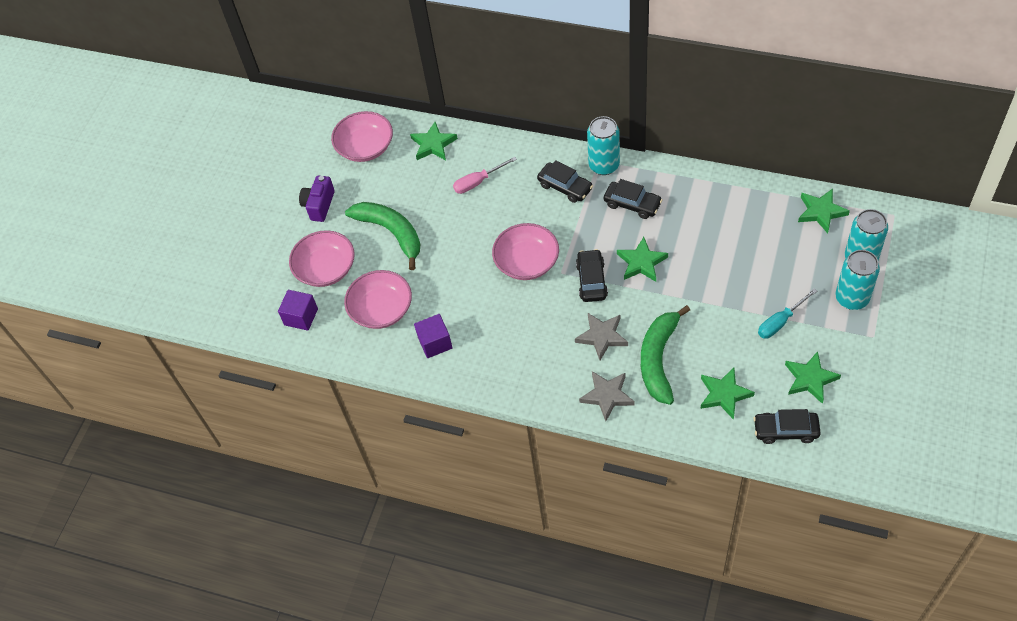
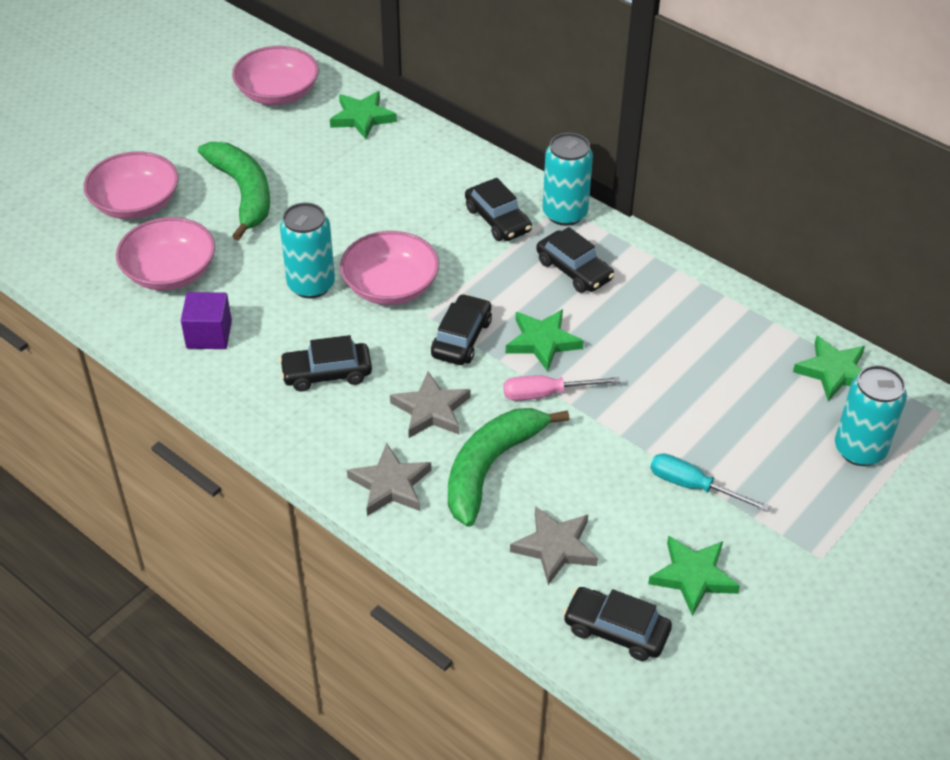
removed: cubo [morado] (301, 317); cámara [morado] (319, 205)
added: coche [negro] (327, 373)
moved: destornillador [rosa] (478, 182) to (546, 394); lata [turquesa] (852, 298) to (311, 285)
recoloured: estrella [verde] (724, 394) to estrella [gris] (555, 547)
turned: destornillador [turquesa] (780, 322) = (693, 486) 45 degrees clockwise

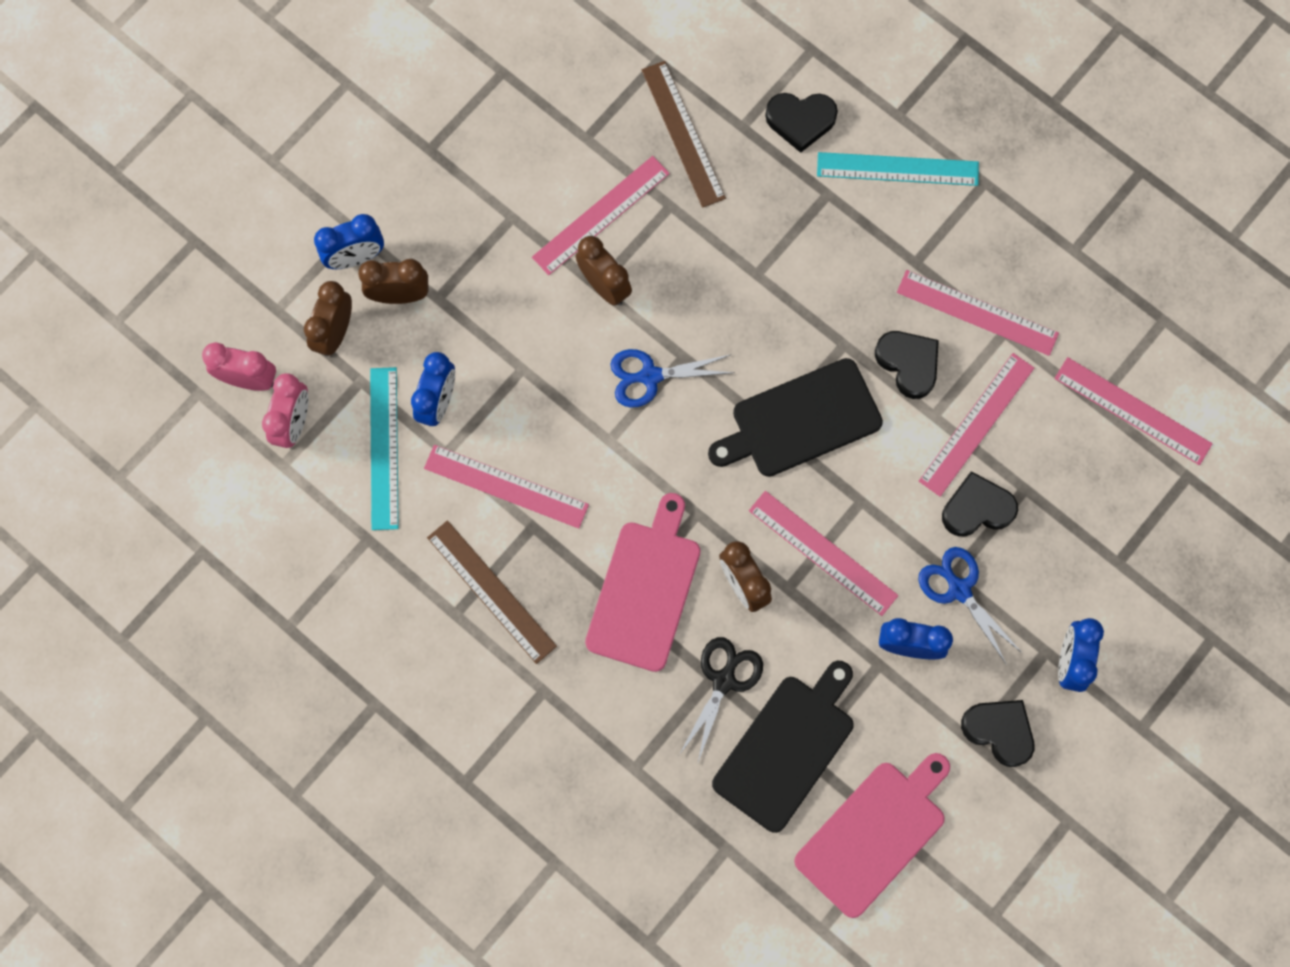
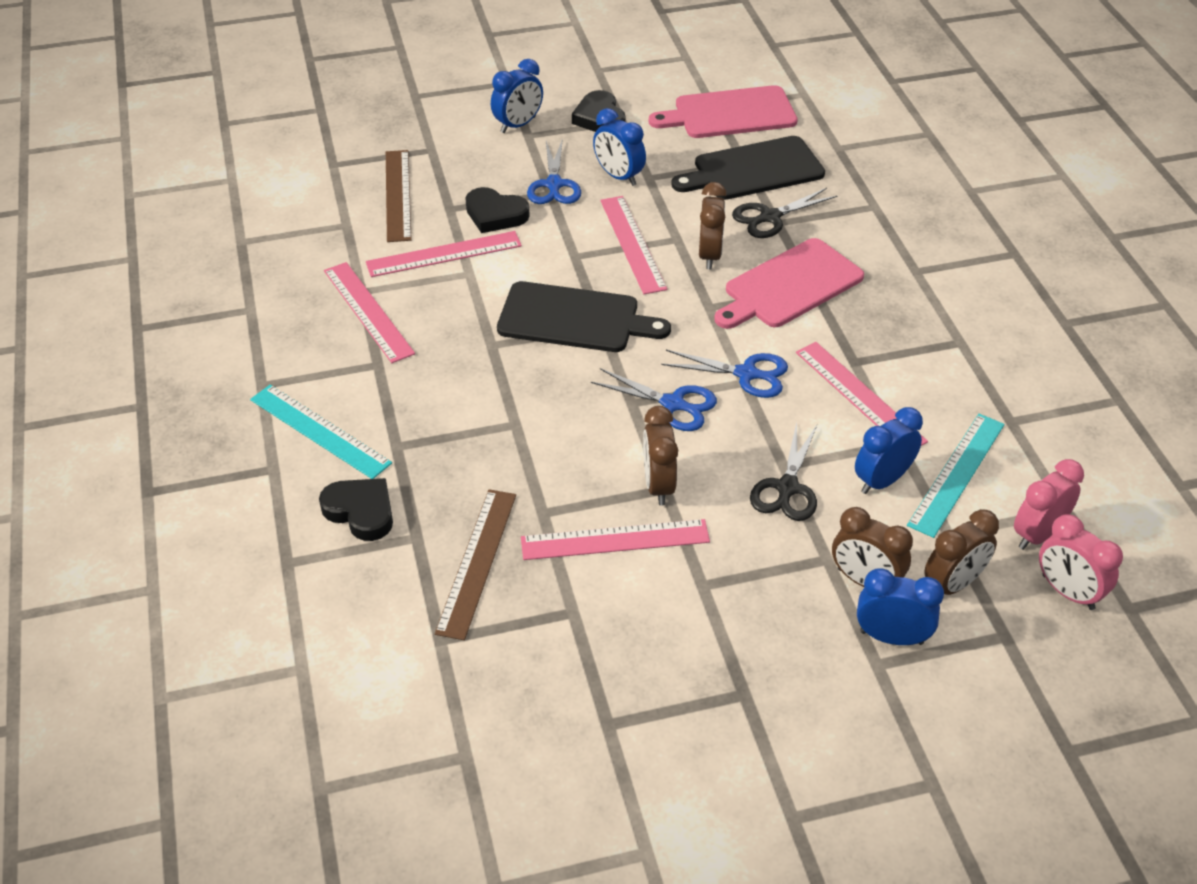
removed: corazón [negro] (908, 363); regla [rosa] (1132, 411)
added: tijeras [azul] (747, 374); tijeras [negro] (787, 488)
moved: regla [marrón] (491, 591) to (398, 195)

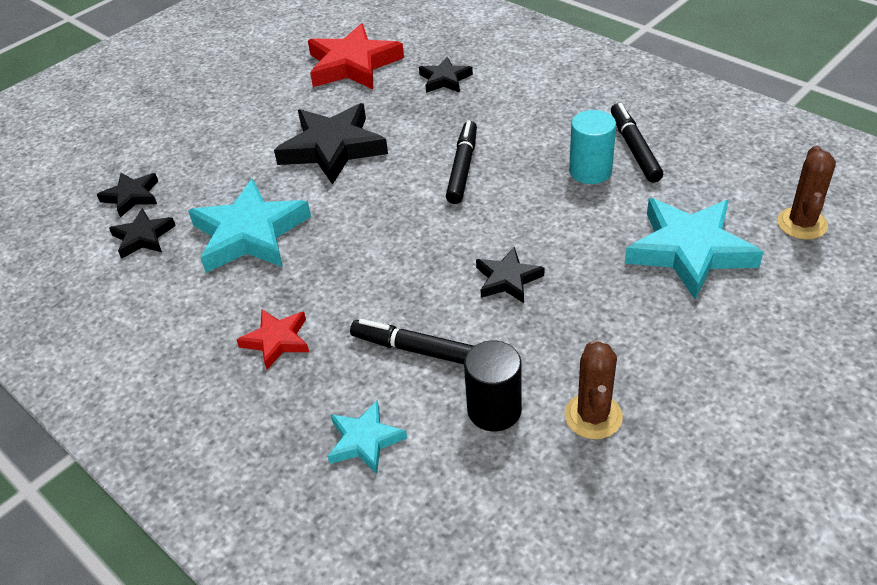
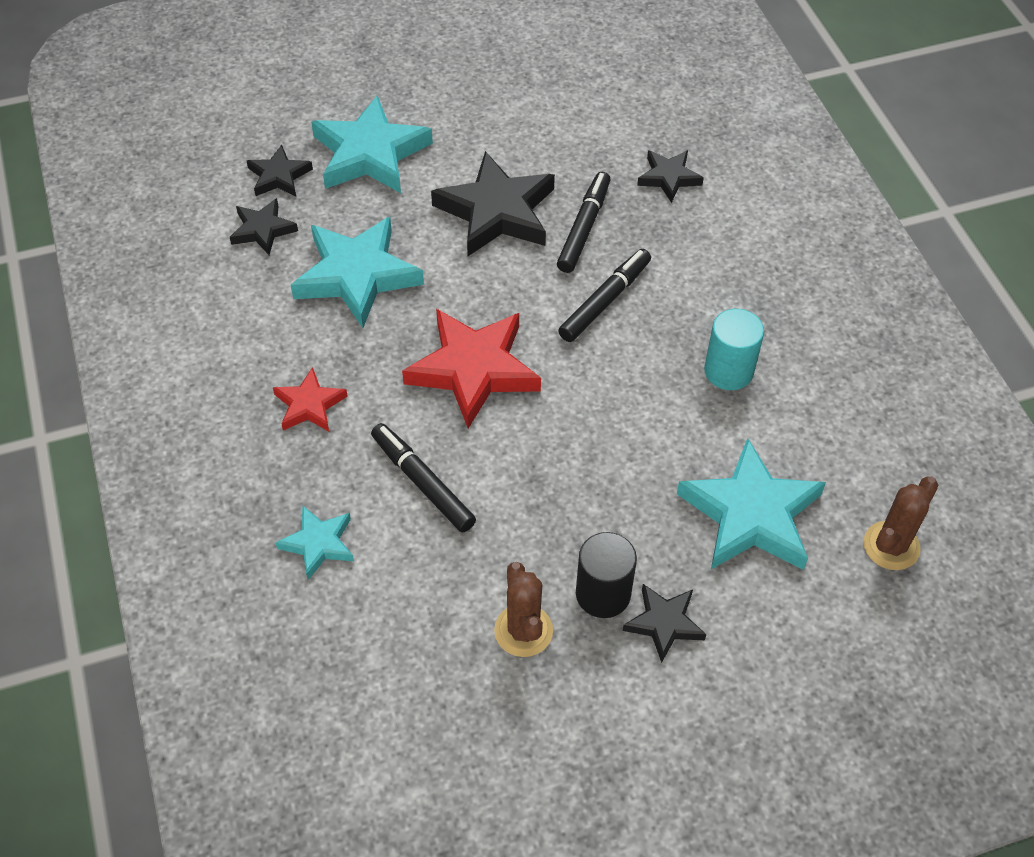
added: estrella [turquesa] (370, 154)
moved: estrella [rojo] (353, 65) to (473, 370); cilindro [negro] (494, 410) to (603, 594); estrella [negro] (508, 279) to (664, 623); rotulador [negro] (634, 148) to (584, 228)
turned: cactus [marrón] (593, 416) = (523, 630) 45 degrees counterclockwise

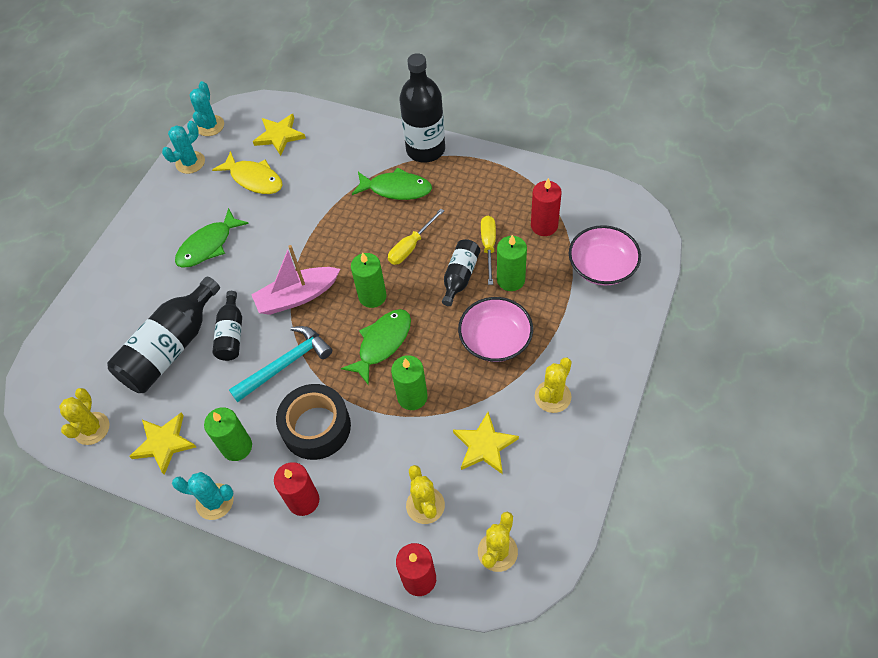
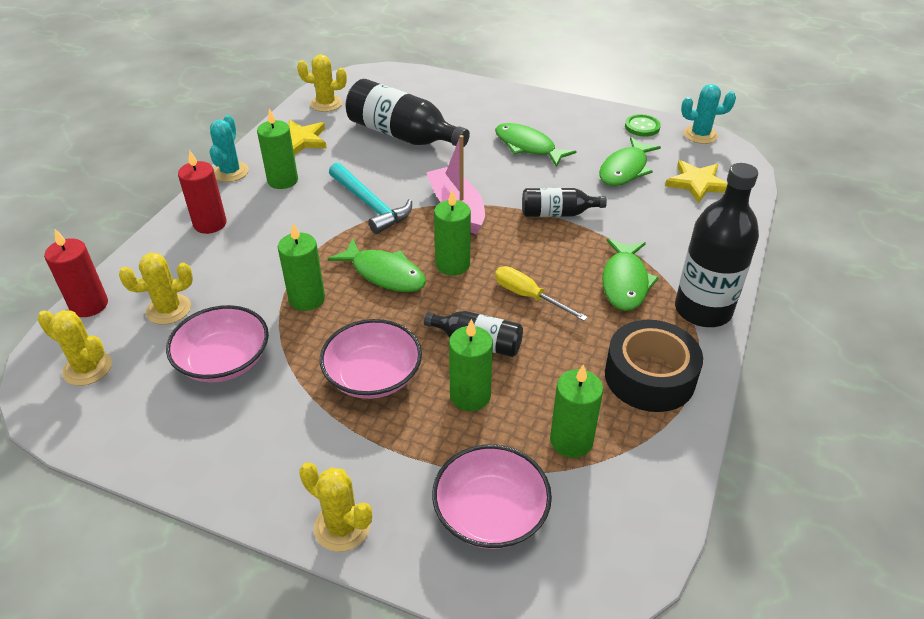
removed: destornillador [amarillo] (488, 246)
moved: botella [negro] (231, 334) to (557, 213); cinta adhesiva [negro] (316, 427) to (649, 376); cactus [amarillo] (552, 396) to (342, 527)
replaced: cactus [turquesa] (190, 162) to botón [verde] (642, 127); estrella [amarillo] (484, 445) to cuenco [rosa] (224, 361)
recoloured: pez [amarillo] (254, 179) to pez [verde] (625, 169); vela [rojo] (544, 226) to vela [verde] (571, 441)

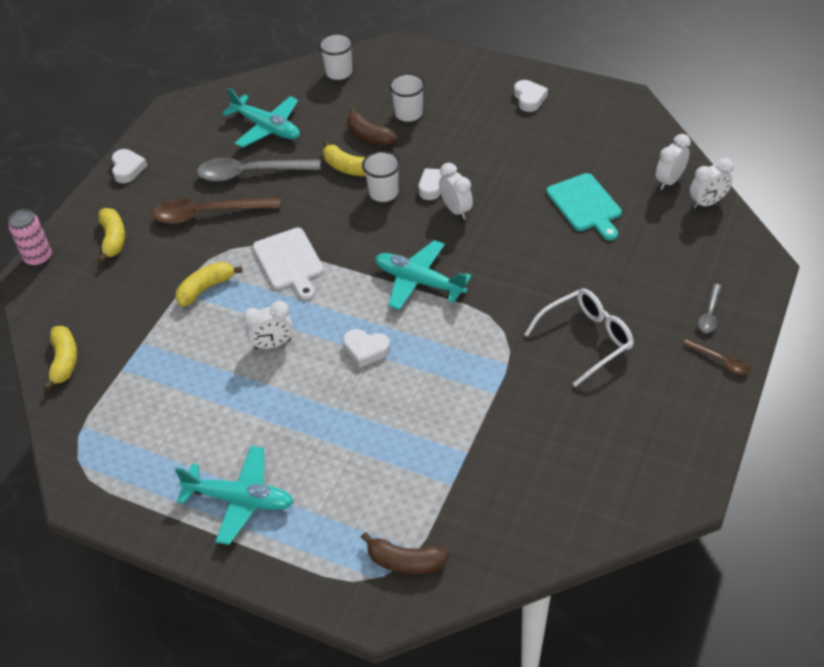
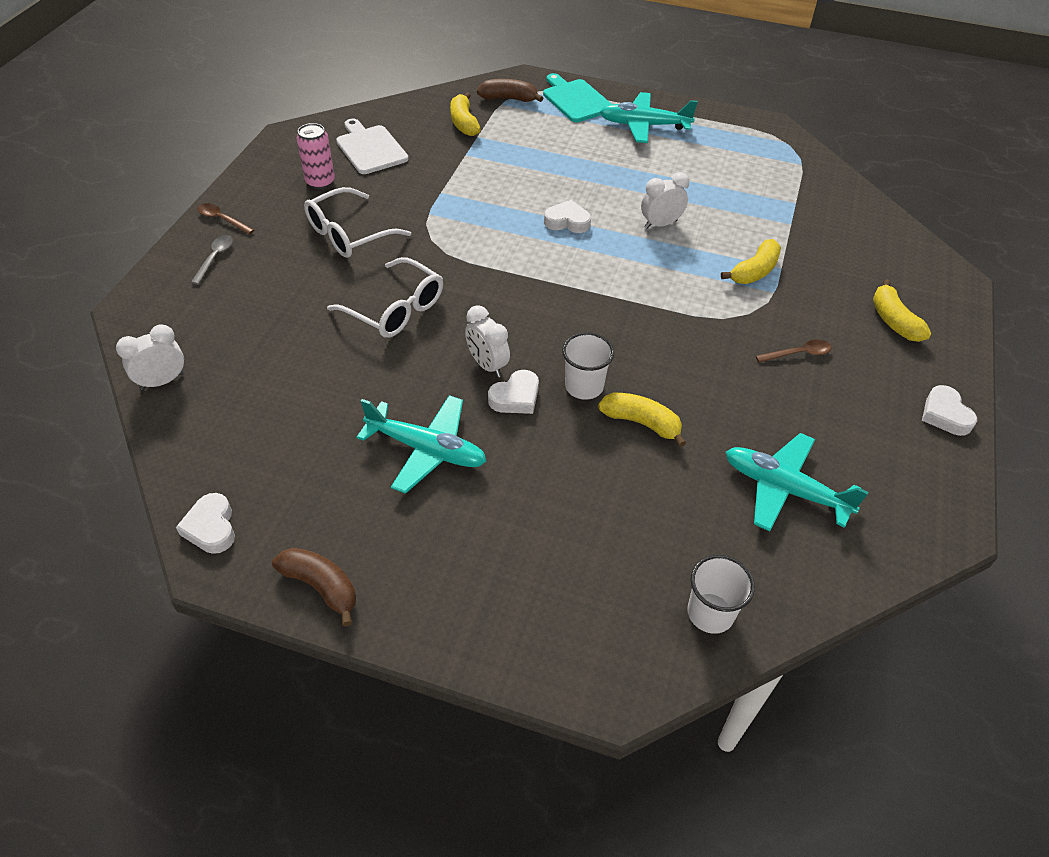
removed: cuchara [gris] (251, 173); vaso [blanco] (408, 114); despertador [blanco] (669, 181)
added: gafas [blanco] (396, 309)
moved: lata [rosa] (38, 257) to (320, 182); plátano [amarillo] (64, 361) to (464, 123); tabla de cortar [blanco] (289, 262) to (370, 148); plátano [marrón] (369, 136) to (321, 587); avión [turquesa] (419, 281) to (427, 450); corazón [blanco] (529, 98) to (211, 527); tabla de cortar [turquesa] (585, 205) to (576, 99)
resized: cuchara [marrón] (208, 214) = (798, 354) x0.49

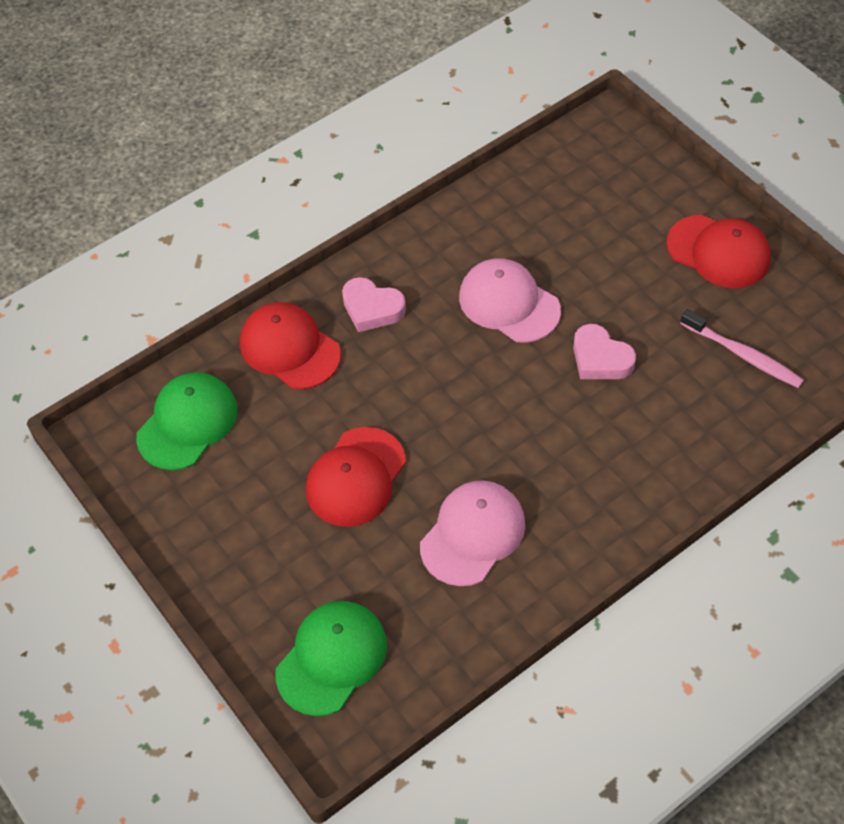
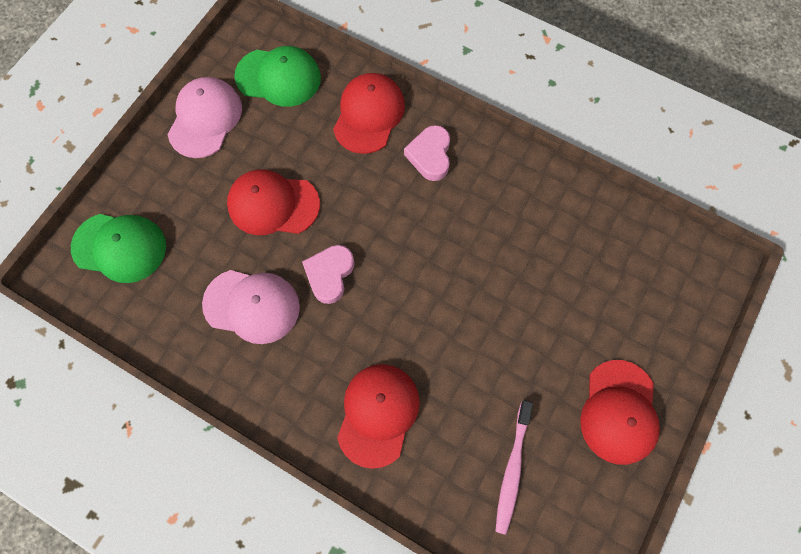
added: gorra [rojo] (378, 414)
moved: gorra [rosa] (509, 303) to (205, 119); corazón [rosa] (600, 358) to (329, 274)

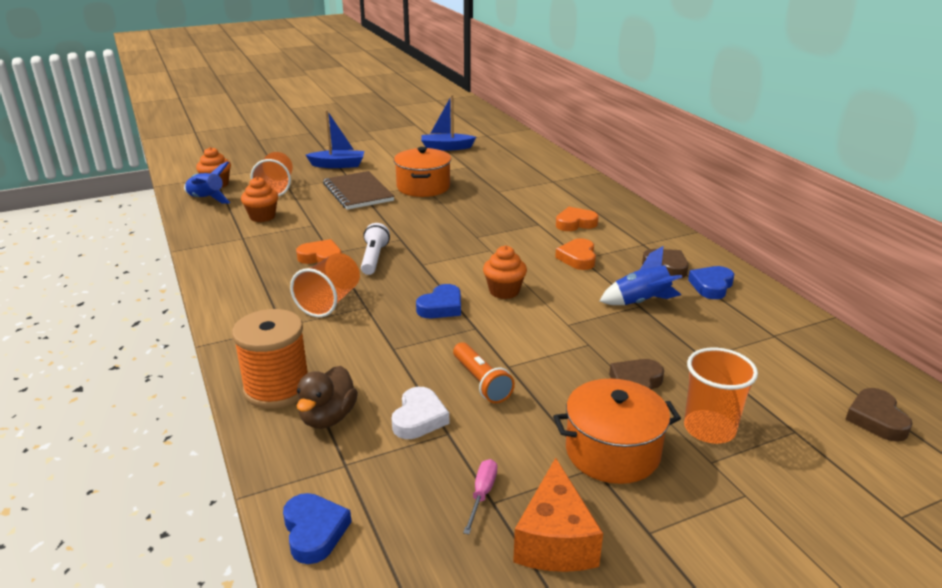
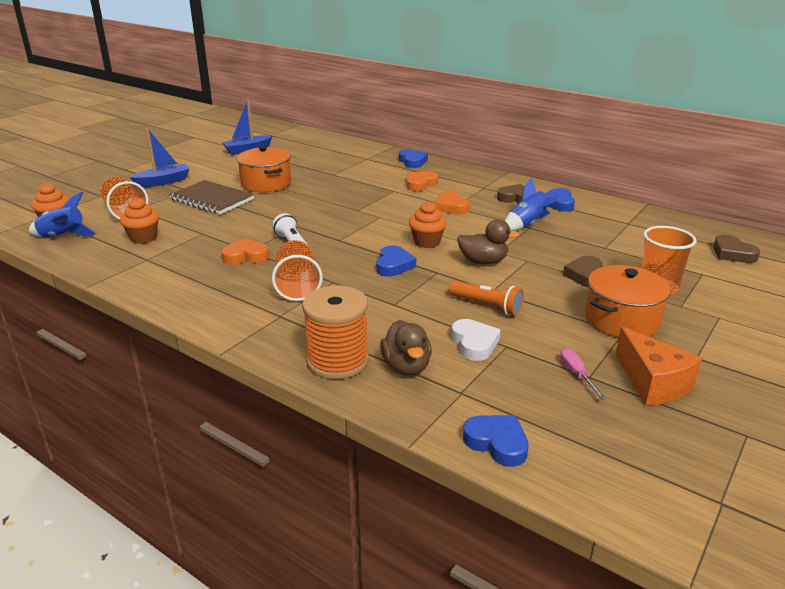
added: corazón [azul] (412, 162); pato [marrón] (483, 261)

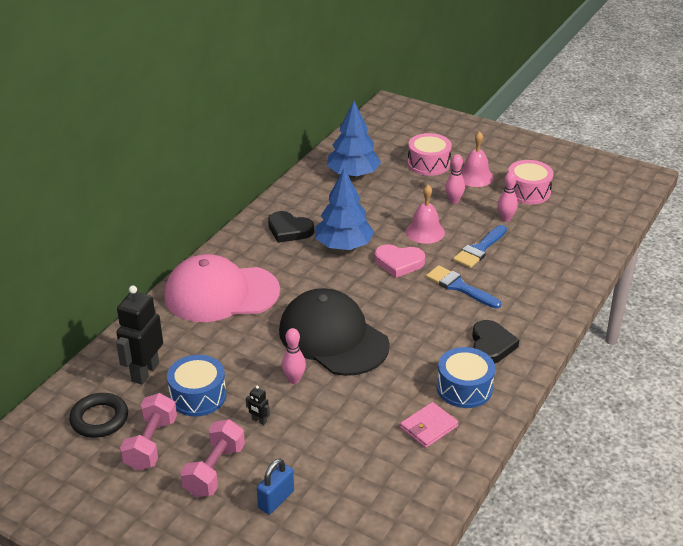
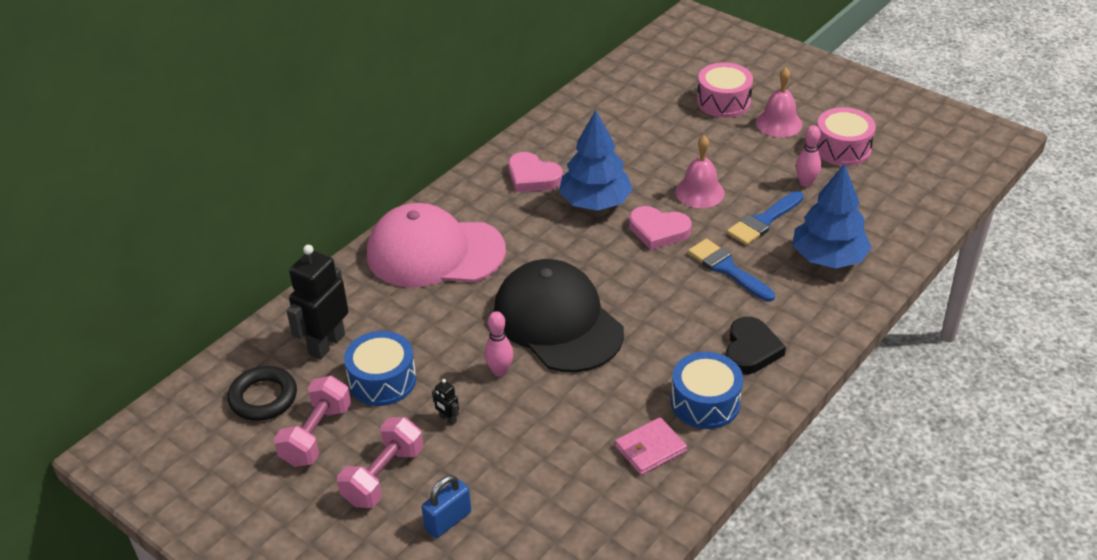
removed: bolo [rosa] (454, 201)
moved: árbol [azul] (353, 174) to (828, 258)
recoloured: corazón [negro] (289, 230) to corazón [rosa] (533, 177)

